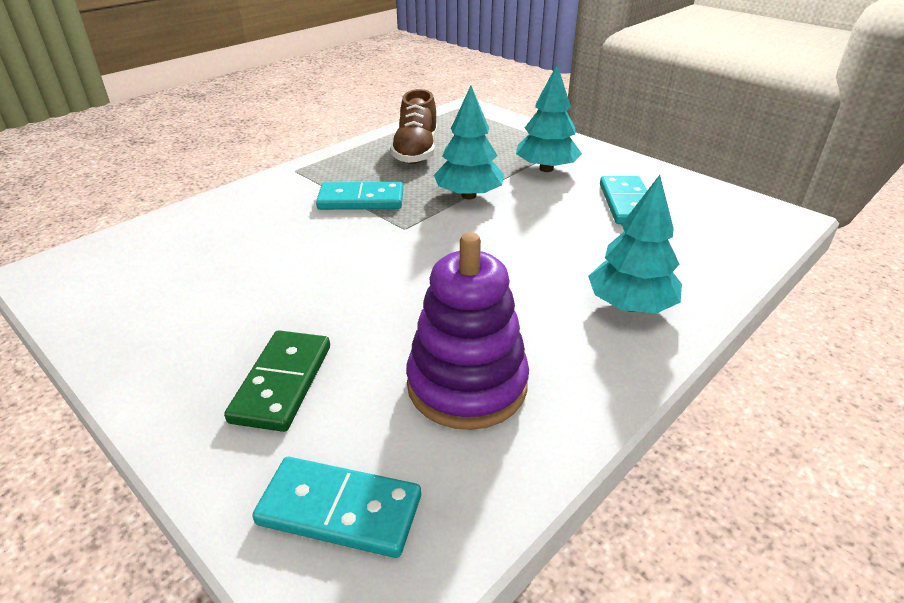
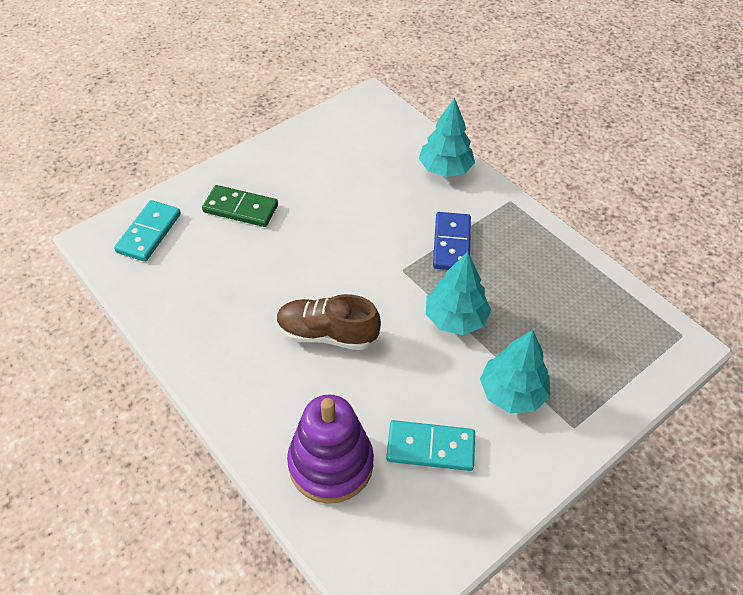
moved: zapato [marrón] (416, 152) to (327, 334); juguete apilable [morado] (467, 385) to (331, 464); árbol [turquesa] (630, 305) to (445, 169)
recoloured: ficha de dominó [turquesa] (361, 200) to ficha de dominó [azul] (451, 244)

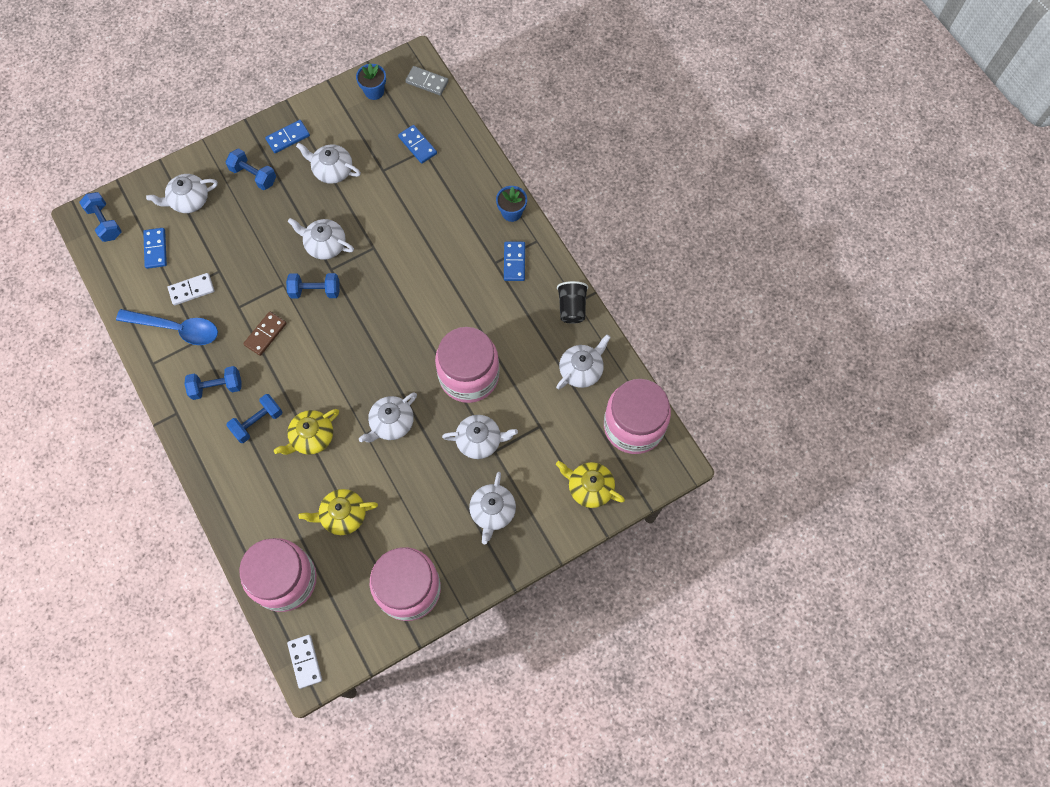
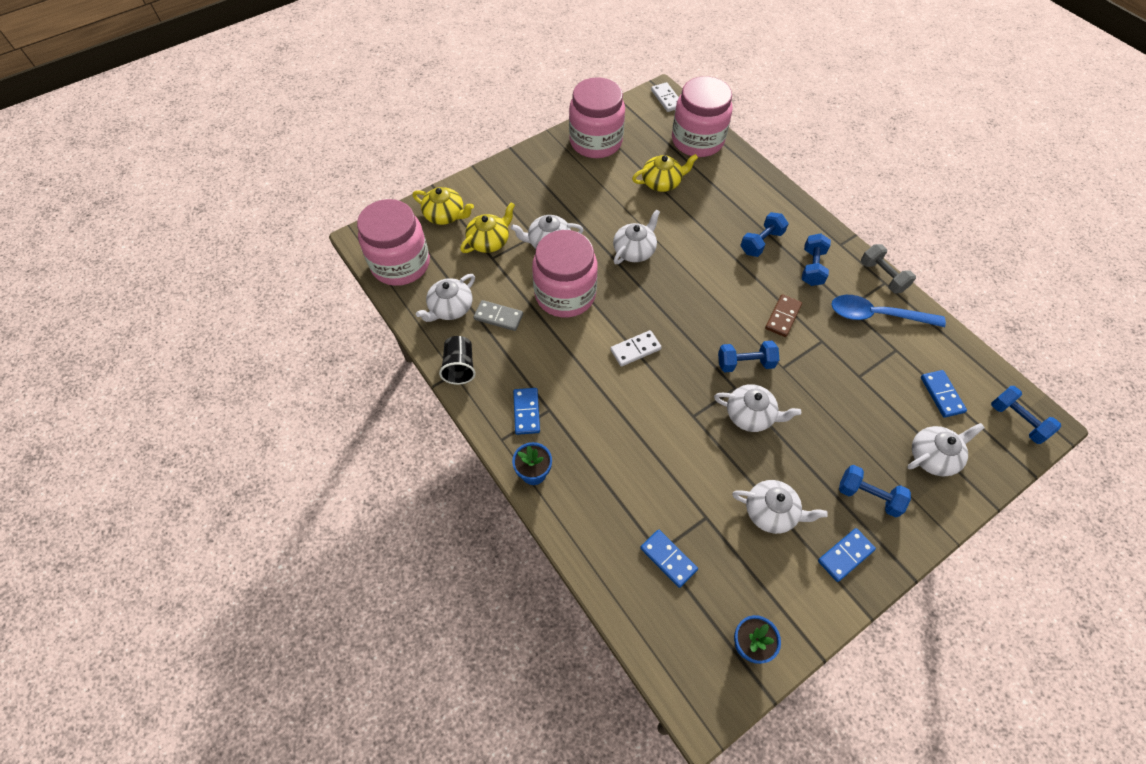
removed: tetera [blanco] (492, 511)
added: mancuerna [gris] (882, 276)
moved: ficha de dominó [blanco] (191, 290) to (635, 349); tetera [amarillo] (311, 437) to (489, 241); ficha de dominó [gris] (427, 82) to (498, 317)
turned: mancuerna [azul] (216, 387) = (812, 267) 60 degrees counterclockwise

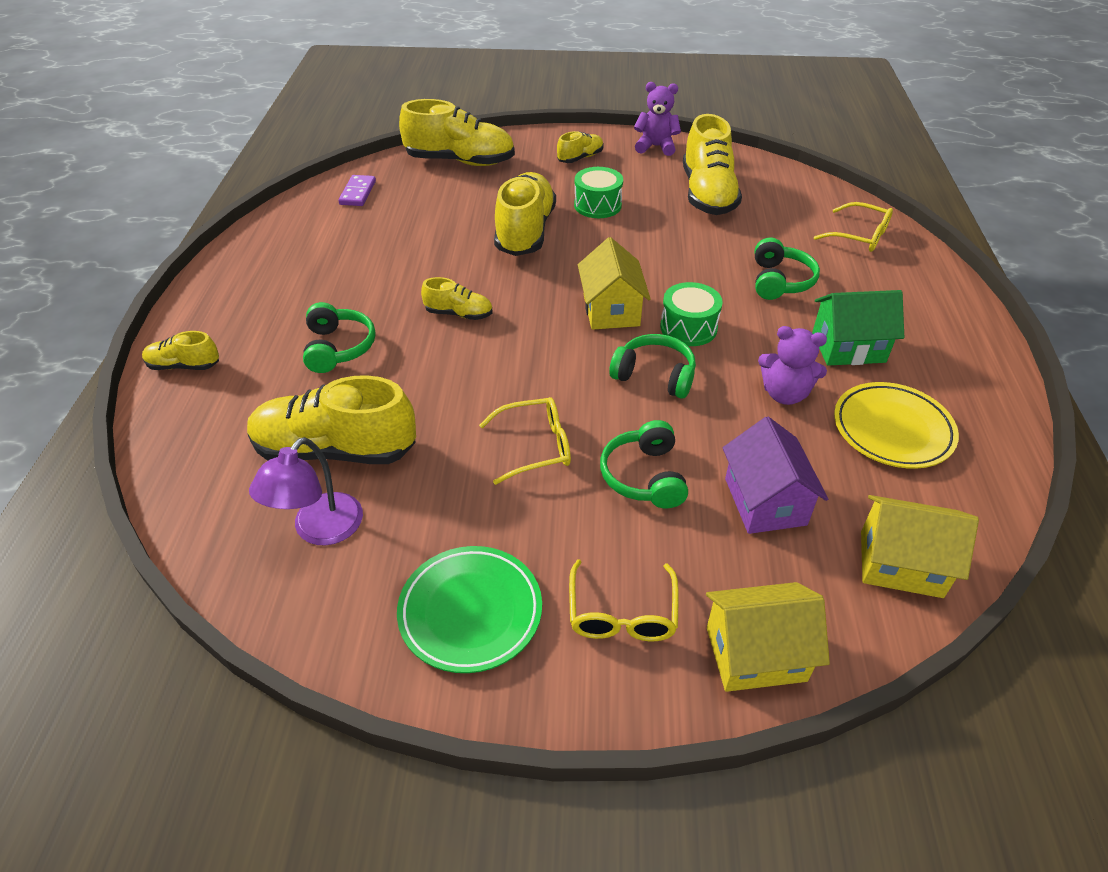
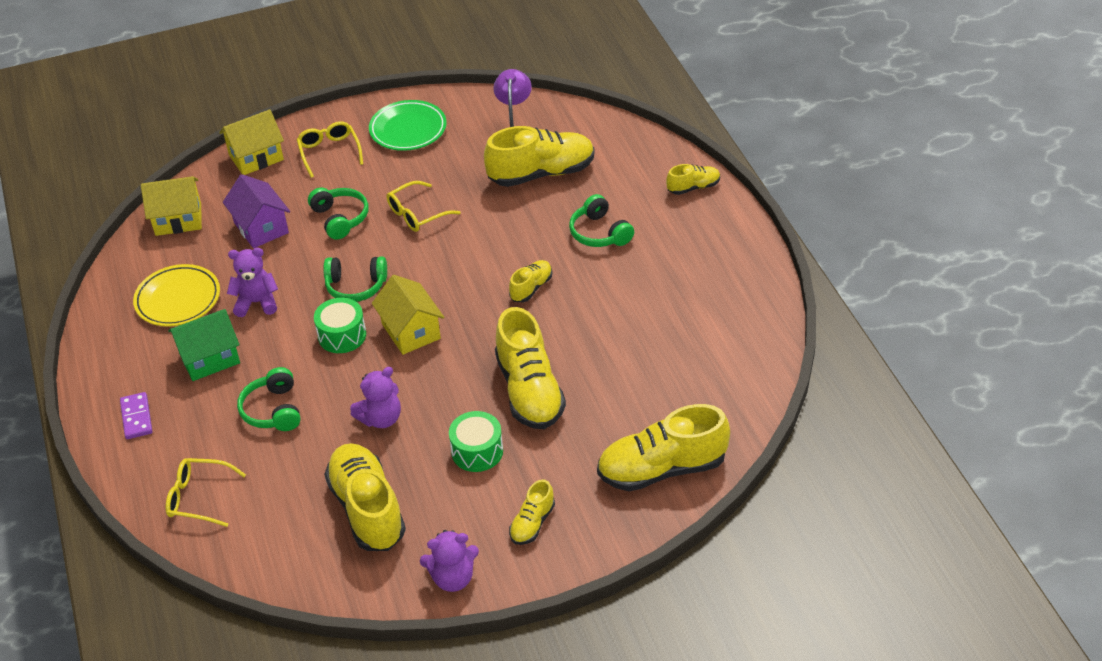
added: osito [morado] (381, 418)
moved: ficha de dominó [morado] (358, 193) to (136, 417)
turned: zapato [amarillo] (459, 314) = (531, 288) 135 degrees clockwise

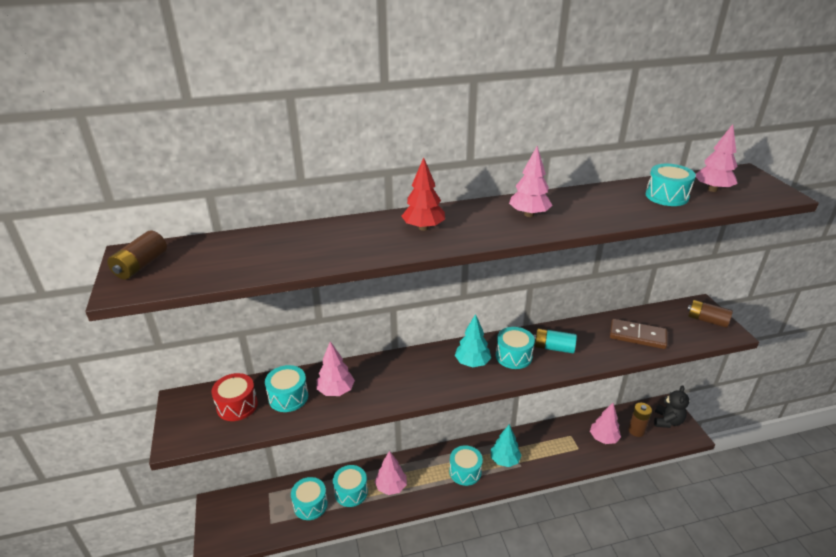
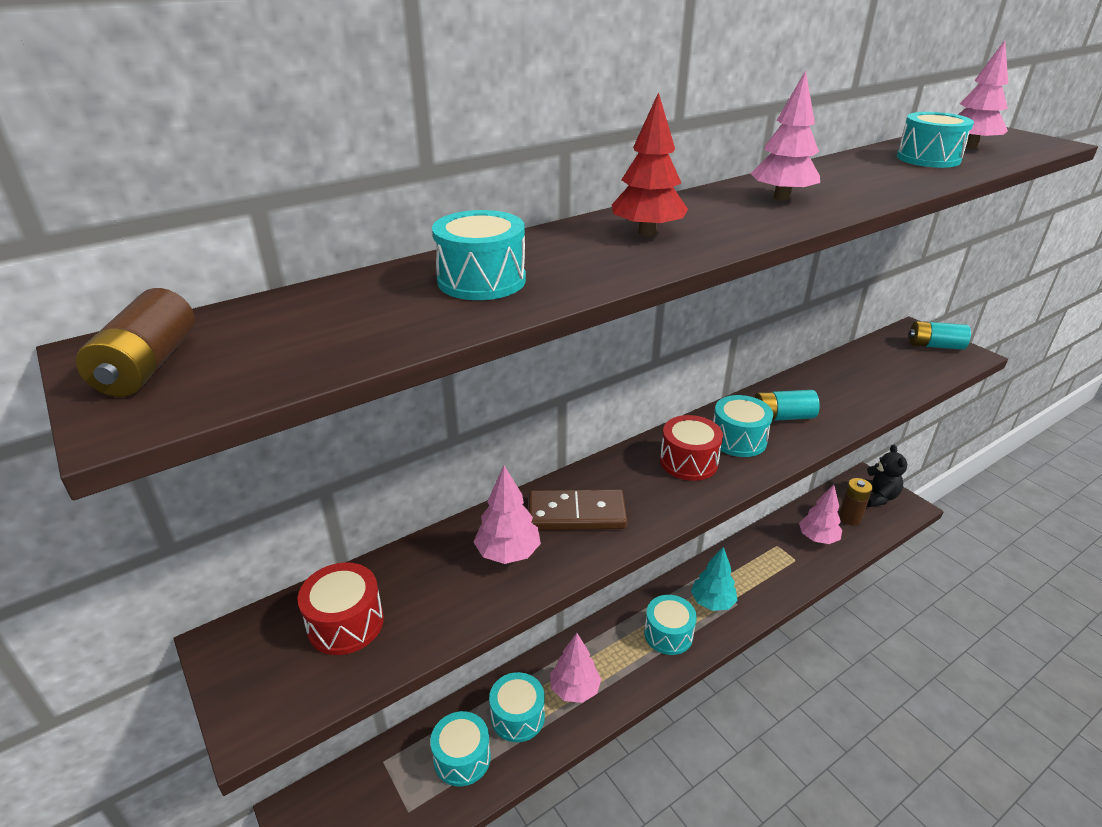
moved: tambor [turquesa] (288, 397) to (481, 280); ficha de dominó [marrón] (637, 336) to (576, 514)
replaced: árbol [turquesa] (472, 363) to tambor [rojo] (688, 461)
recoloured: pila [marrón] (707, 320) to pila [turquesa] (935, 345)

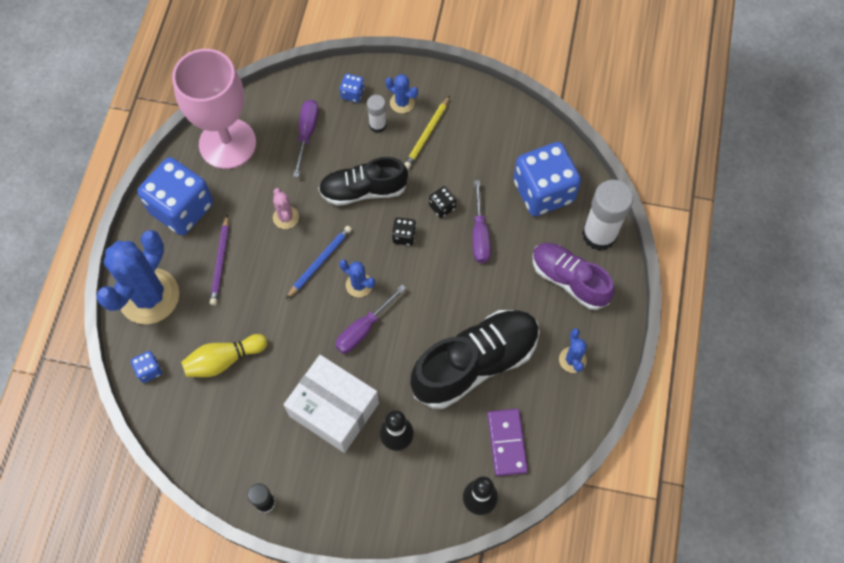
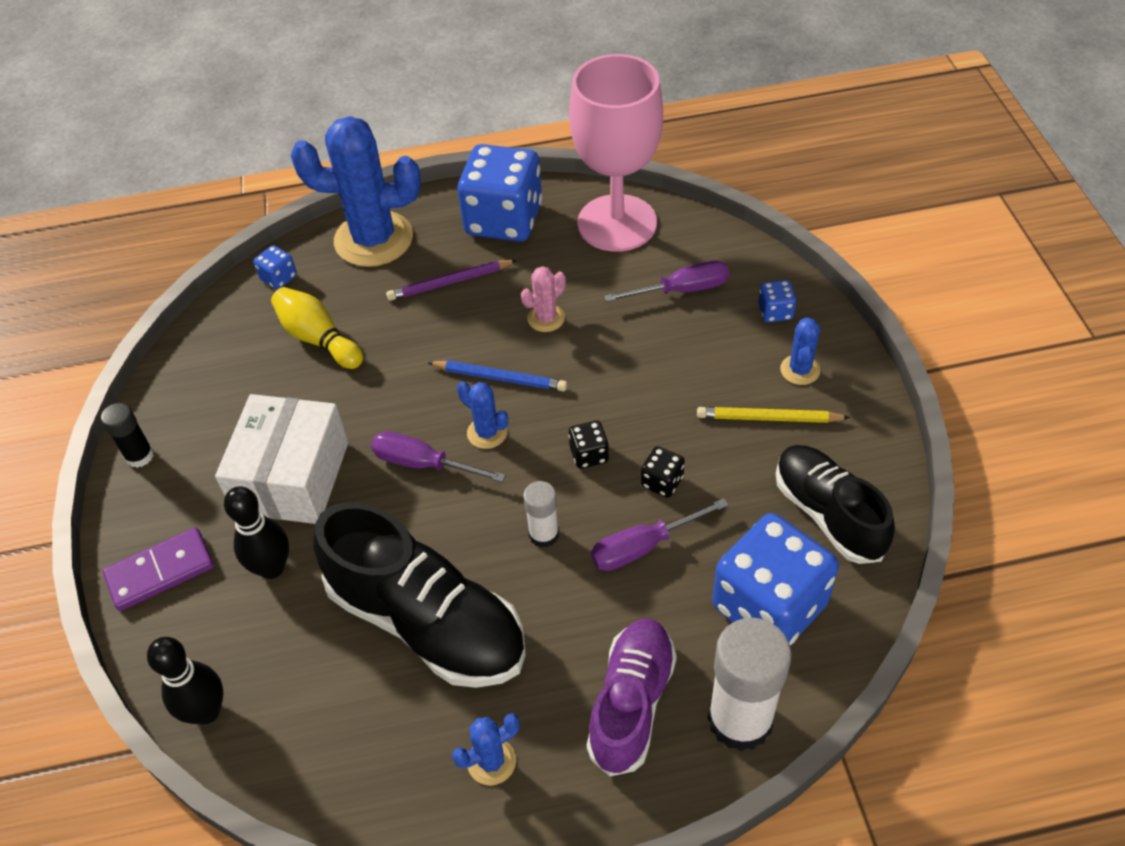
moved: zapato [negro] (363, 190) to (828, 514); barra de pegamento [blanco] (377, 125) to (544, 534); ficha de dominó [morado] (507, 443) to (160, 572)
turned: cactus [azul] (359, 285) = (487, 433) 60 degrees counterclockwise

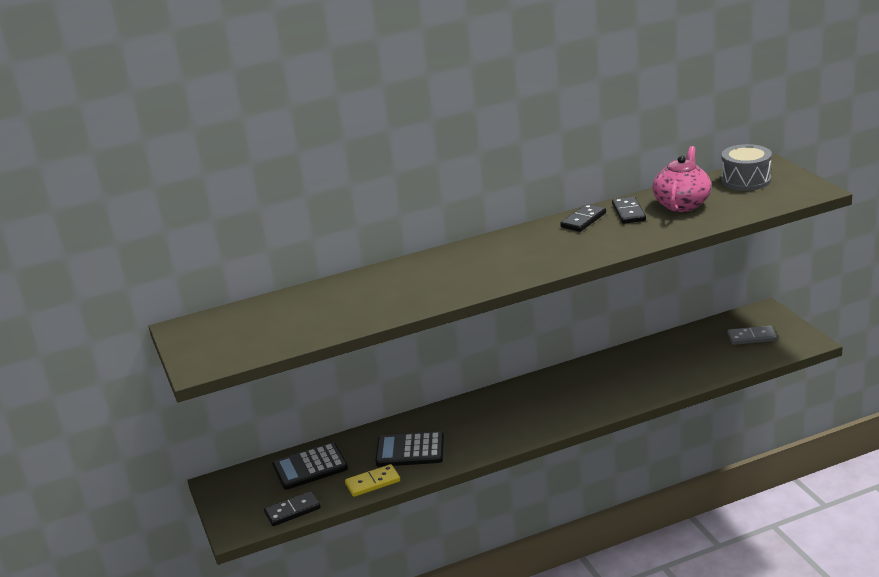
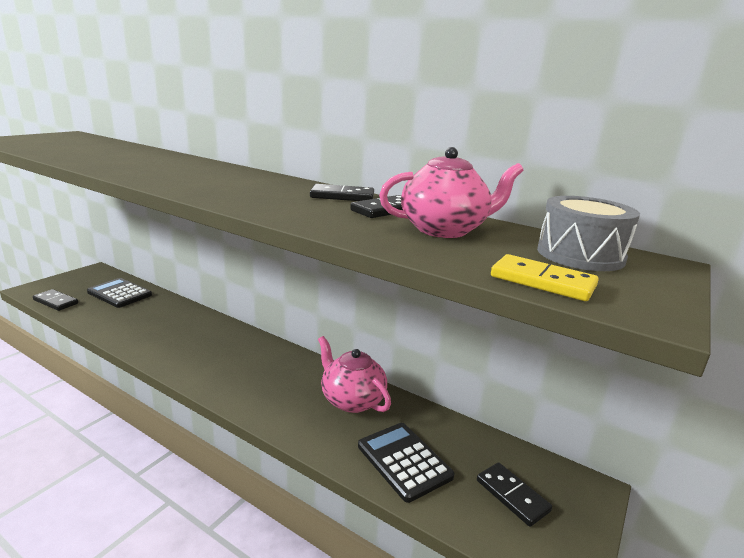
added: tetera [rosa] (352, 400)
moved: ficha de dominó [amarillo] (373, 482) to (542, 281); calculadora [negro] (410, 450) to (404, 461)
recoloured: ficha de dominó [gris] (752, 337) to ficha de dominó [negro] (512, 496)

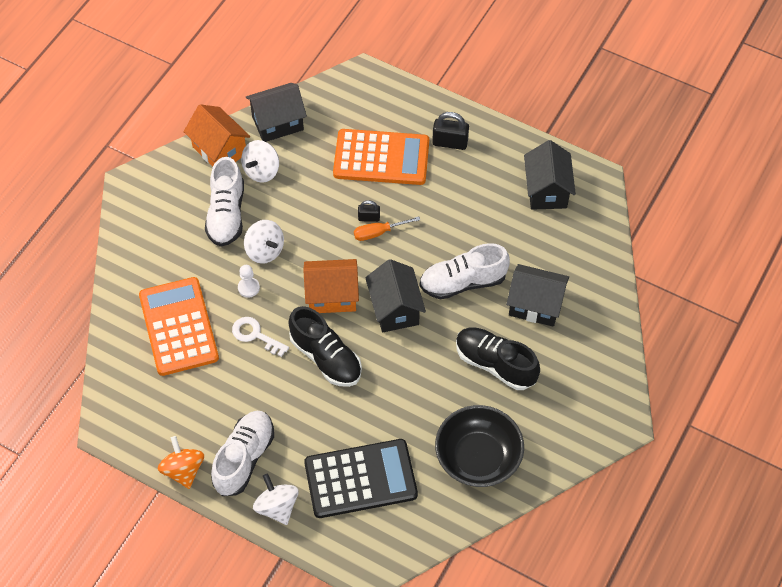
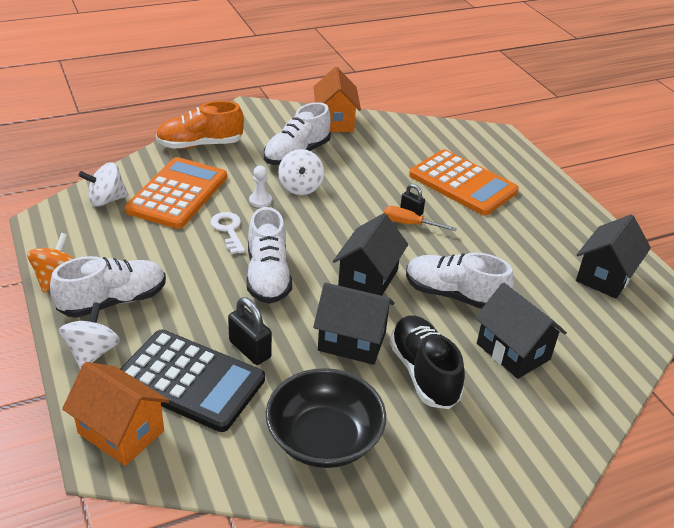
added: zapato [naranja] (200, 144)
moved: peonza [blanco] (261, 171) to (106, 200); casa [negro] (277, 123) to (352, 341); casa [naranja] (332, 296) to (121, 432); candado [negro] (450, 142) to (250, 349)
recoloured: zapato [negro] (326, 358) to zapato [blanco] (268, 276)

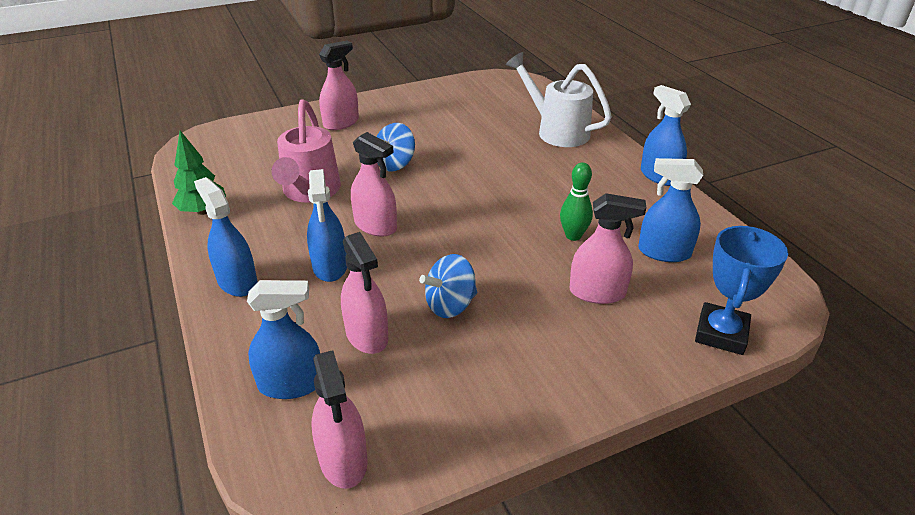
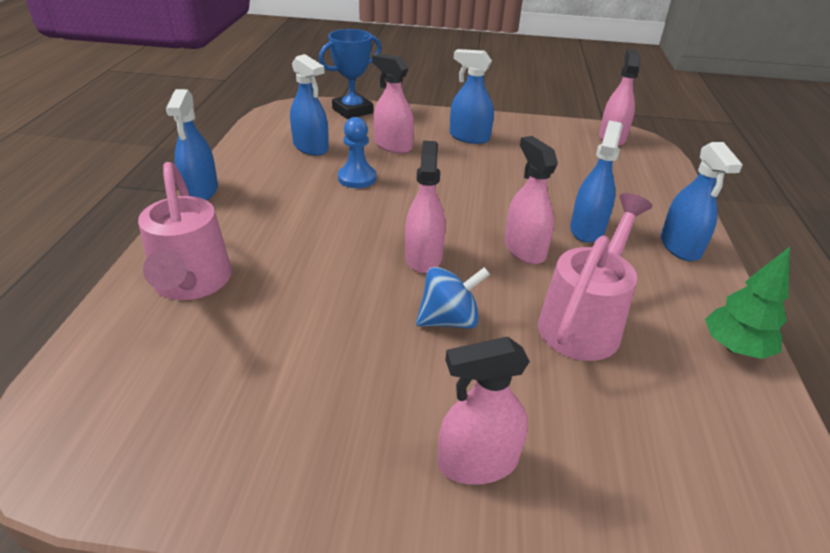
removed: peonza [azul] (450, 305)
moved: pulverizador [azul] (291, 384) to (469, 137); pulverizador [rosa] (367, 335) to (423, 257)
replaced: bolo [verde] (573, 236) to peón [azul] (357, 178)
recoloured: regadera [blanco] (556, 131) to regadera [rosa] (191, 284)

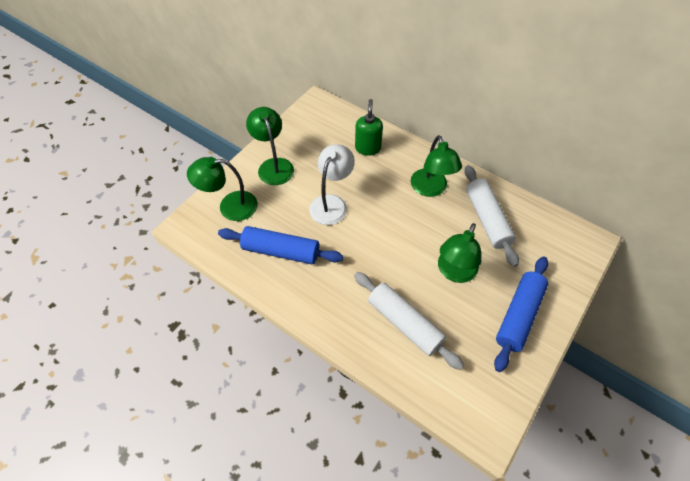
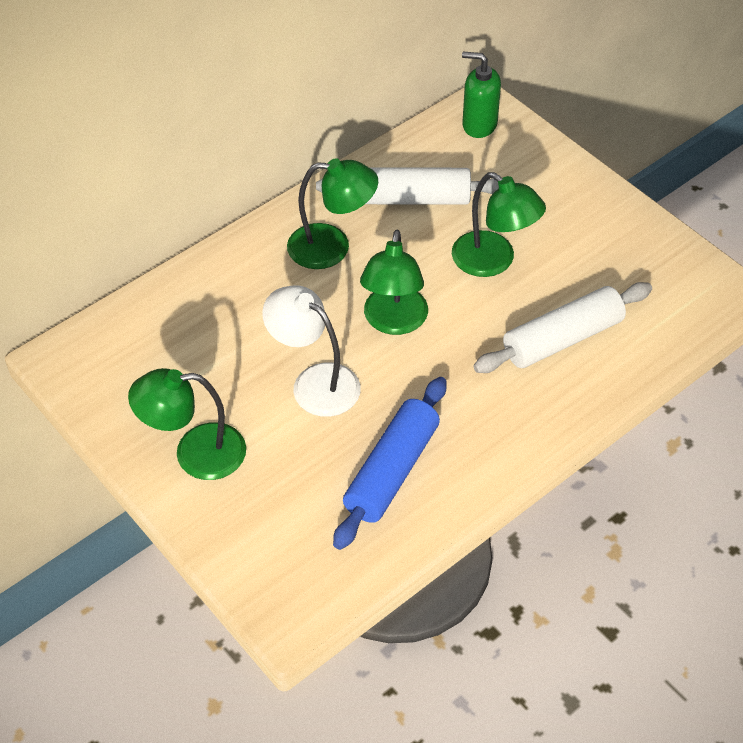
removed: rodillo [azul] (518, 315)
moved: lámpara [verde] (230, 207) to (394, 322); dispensador de jabón [verde] (368, 148) to (479, 125)

